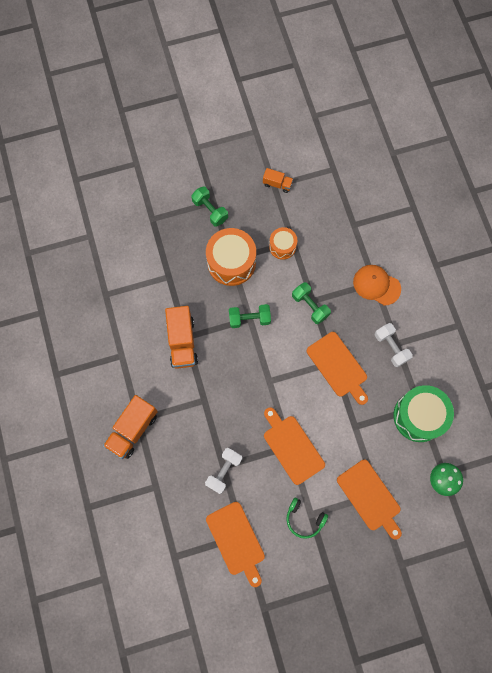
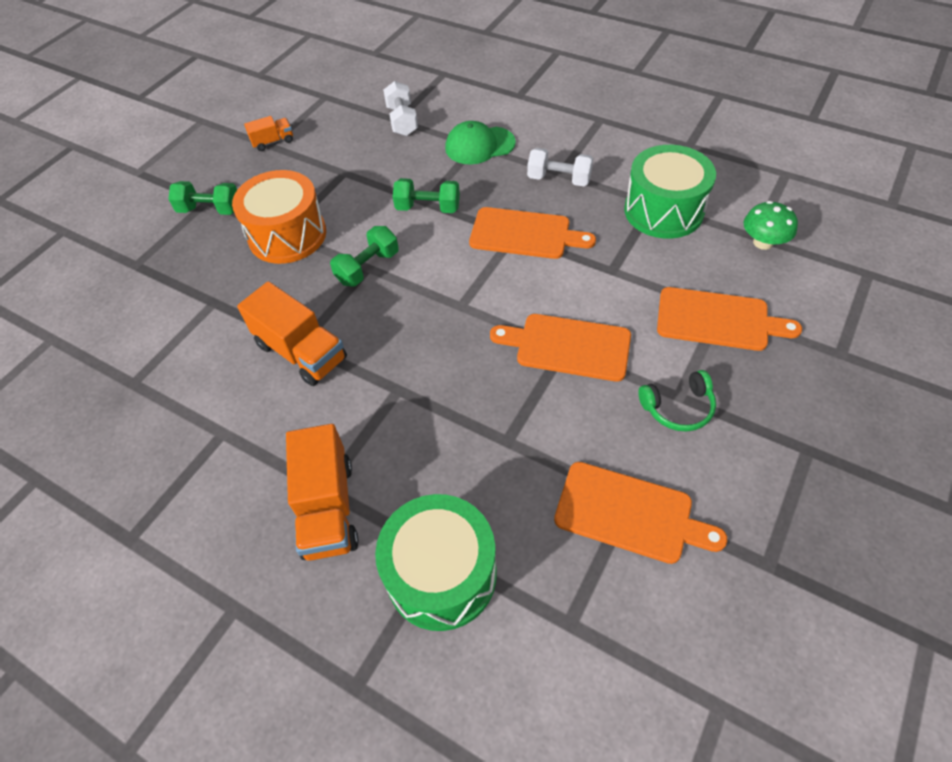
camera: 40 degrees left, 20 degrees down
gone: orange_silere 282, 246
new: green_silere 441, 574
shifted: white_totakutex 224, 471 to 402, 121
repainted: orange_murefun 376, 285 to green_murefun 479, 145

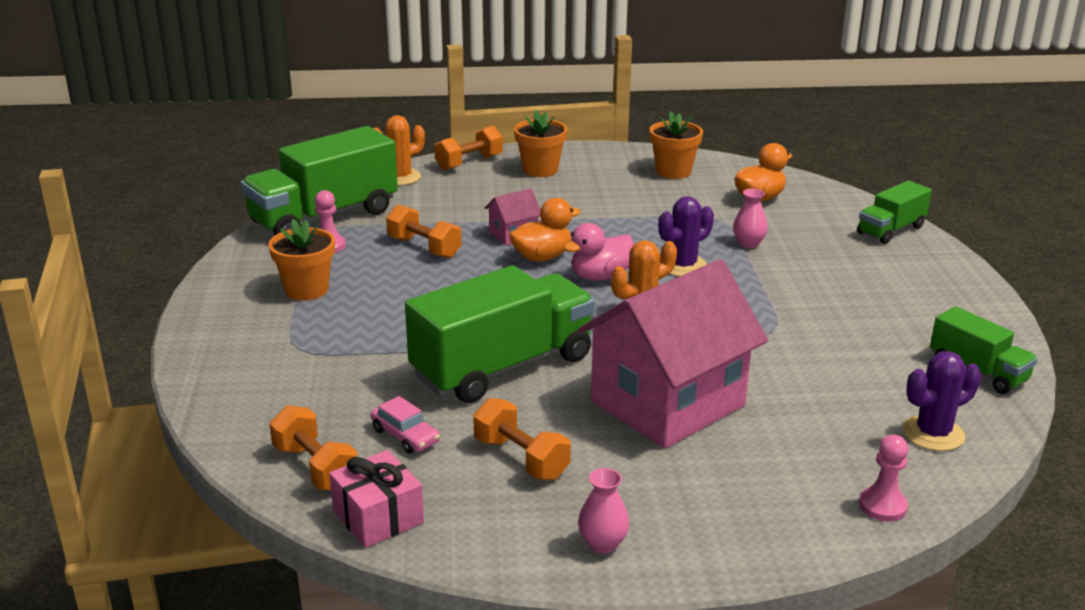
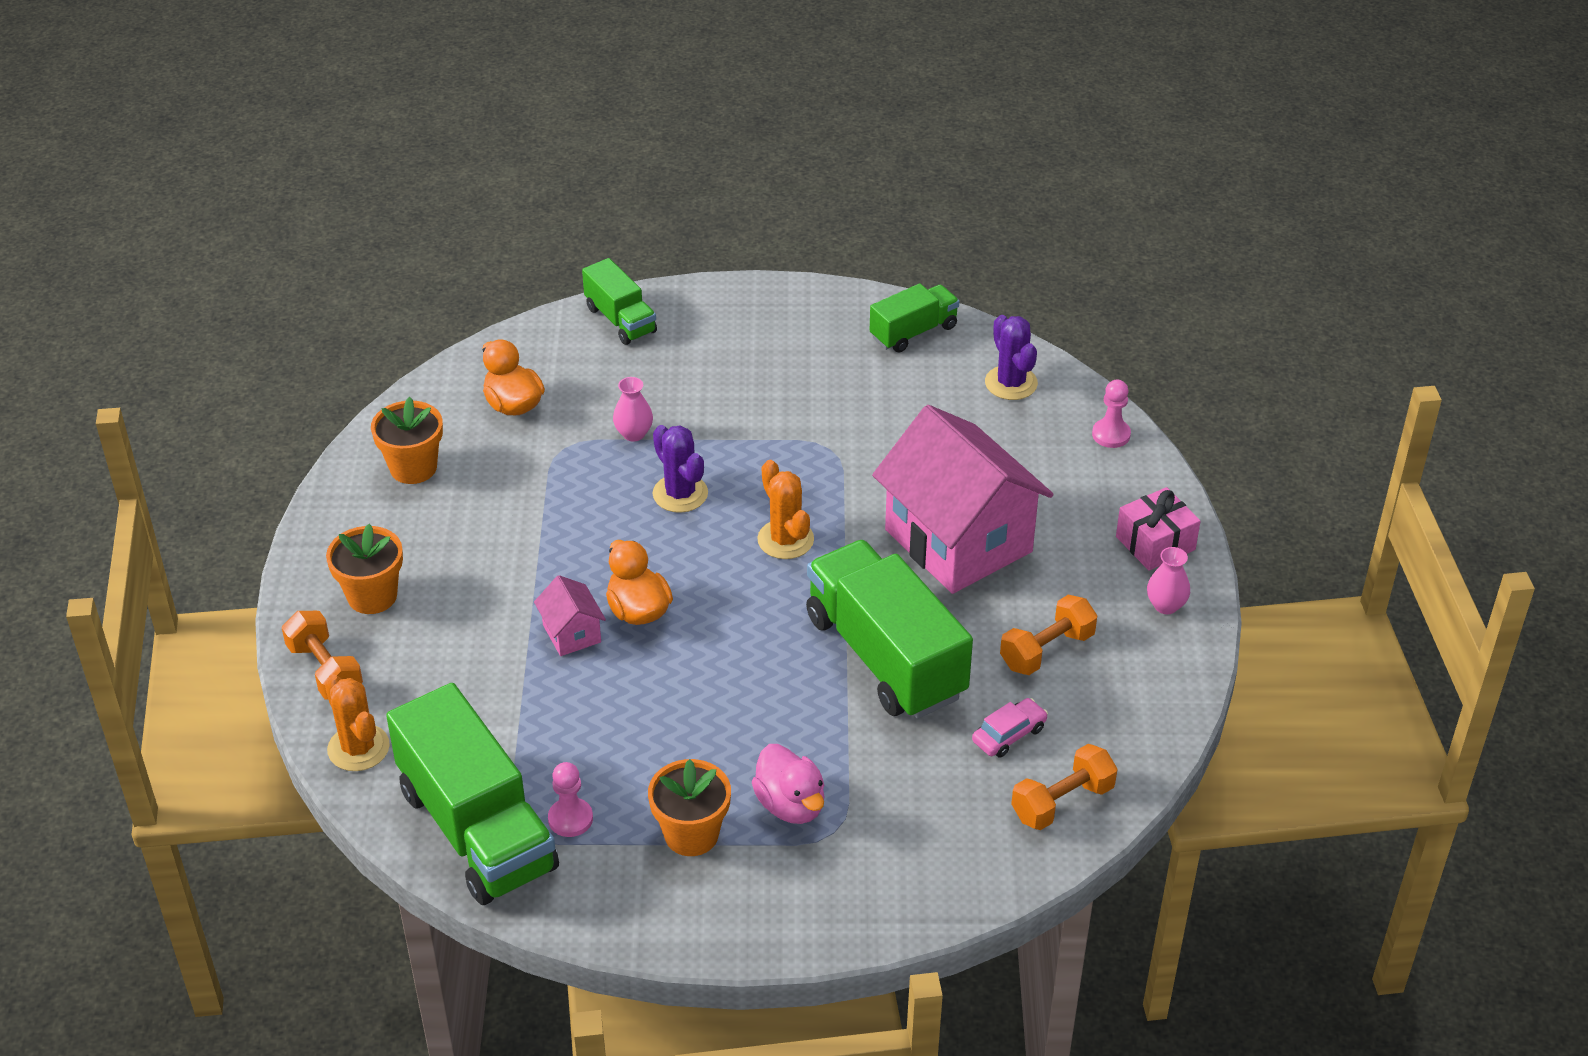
camera: 85 degrees left, 15 degrees up
gone: orange_totakutex 424, 248
shifted: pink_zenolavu 600, 276 to 790, 805; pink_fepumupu 378, 517 to 1155, 543

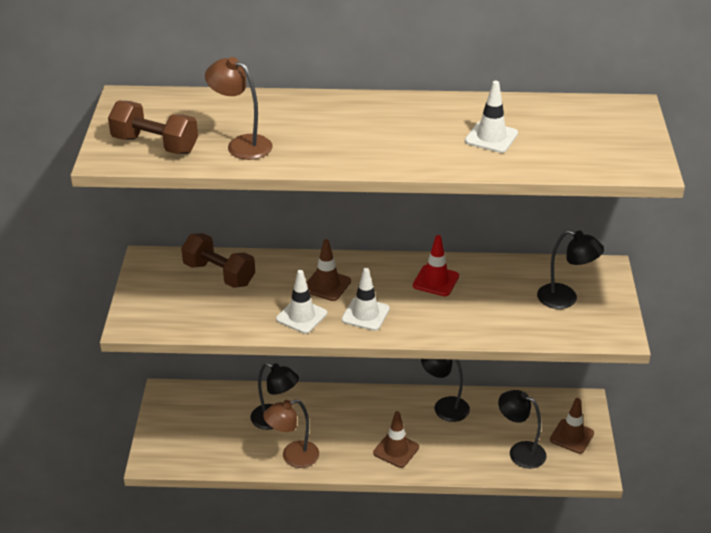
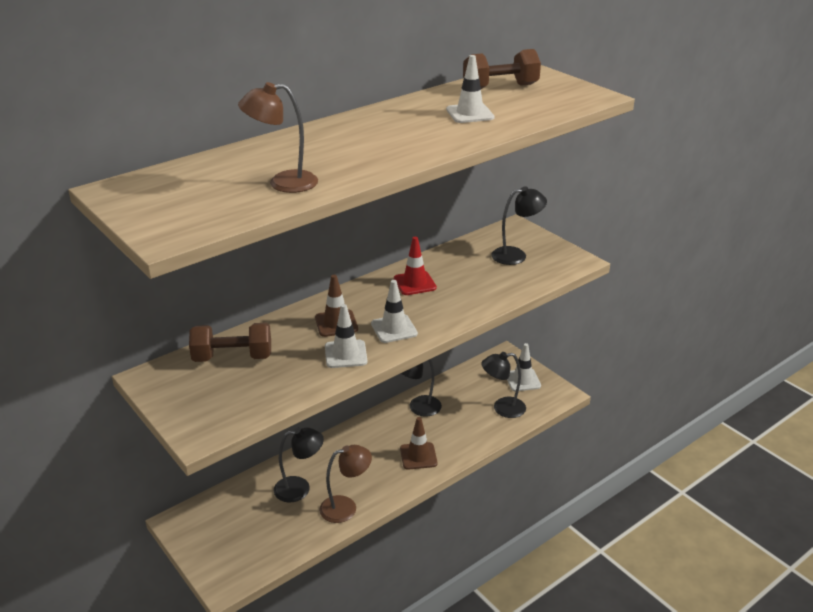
camera: 40 degrees left, 5 degrees down
shifted: brown_totakutex 155, 145 to 500, 87
repainted: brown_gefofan 571, 436 to white_gefofan 522, 380
rotated: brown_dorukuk 293, 457 = 346, 507 135 degrees counterclockwise

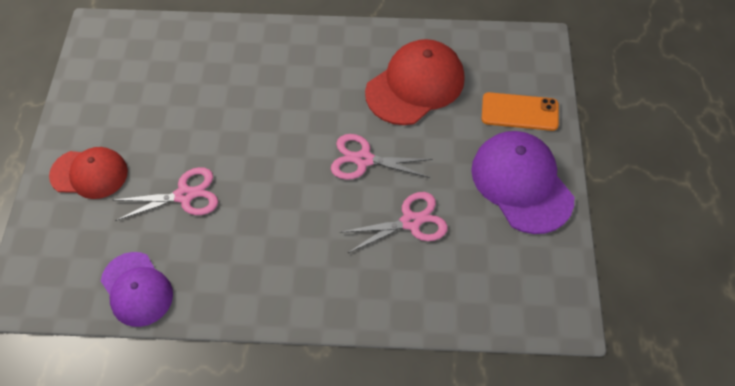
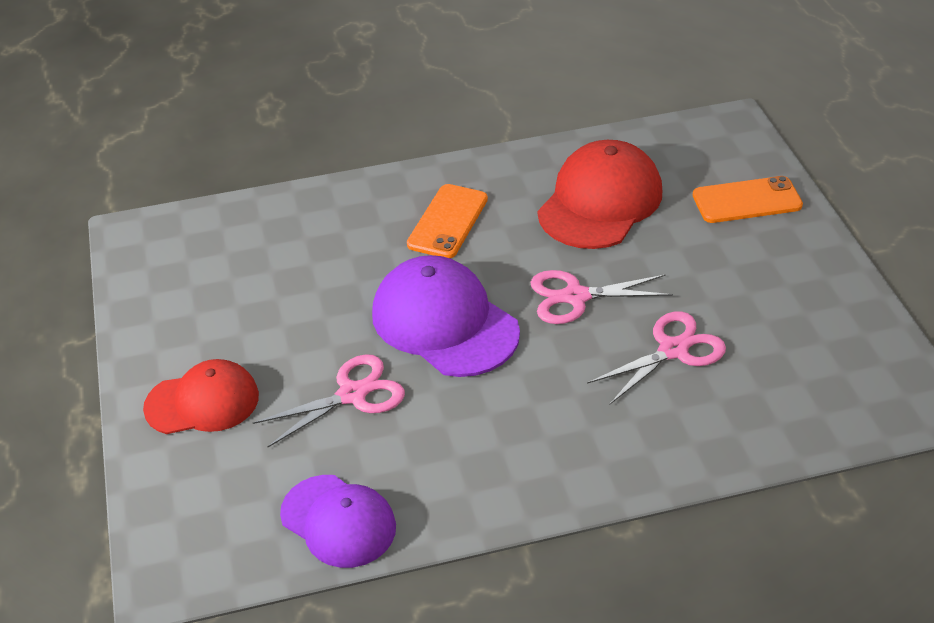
camera: 15 degrees left, 15 degrees down
new: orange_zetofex 447, 222
shifted: purple_murefun 521, 183 to 444, 322

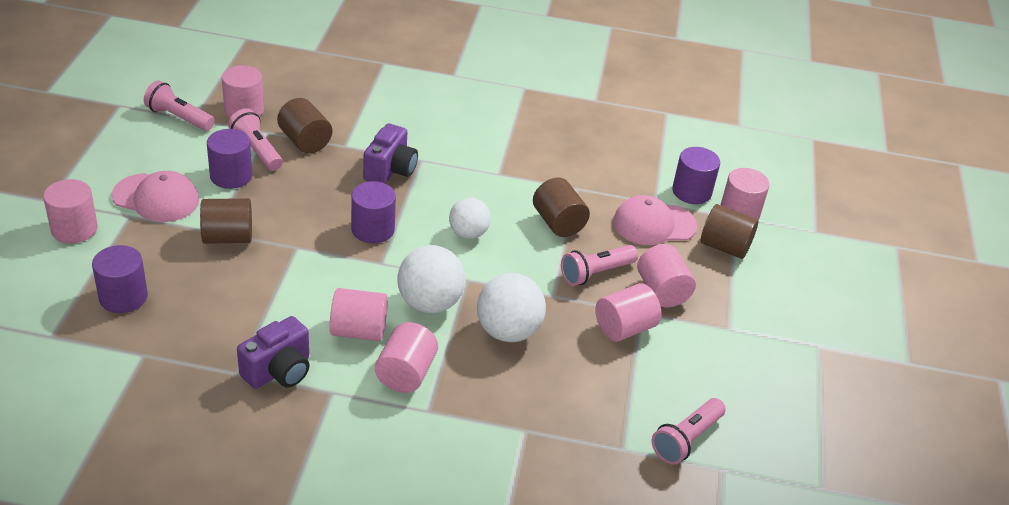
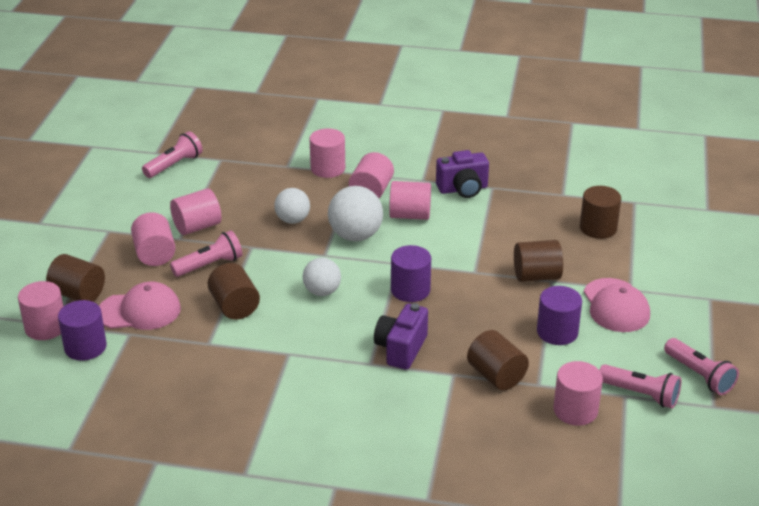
camera: 175 degrees left, 5 degrees down
shifted: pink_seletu 256, 150 to 699, 375; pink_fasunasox 74, 229 to 328, 168
repainted: purple_fasunasox 123, 297 to brown_fasunasox 598, 228
rotated: pink_murefun 156, 198 = 616, 306 120 degrees counterclockwise; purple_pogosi 279, 371 = 463, 189 150 degrees counterclockwise
scaled: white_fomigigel 508, 331 = 293, 220 x0.66

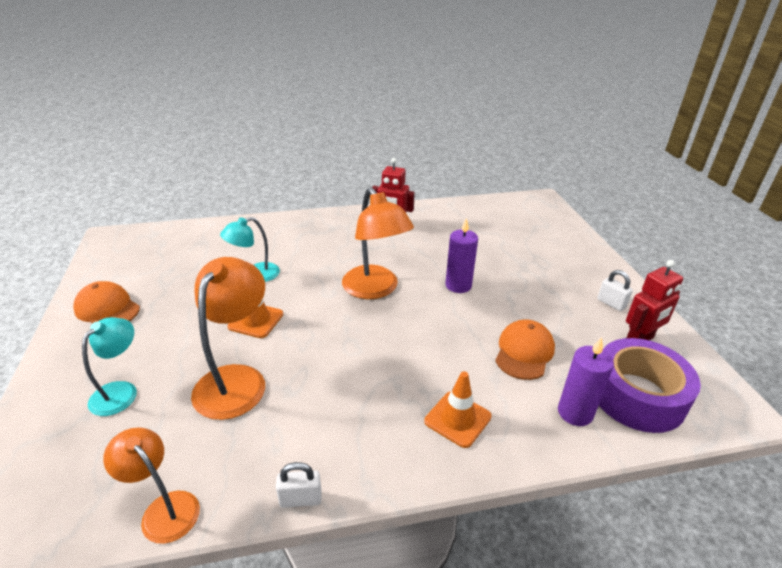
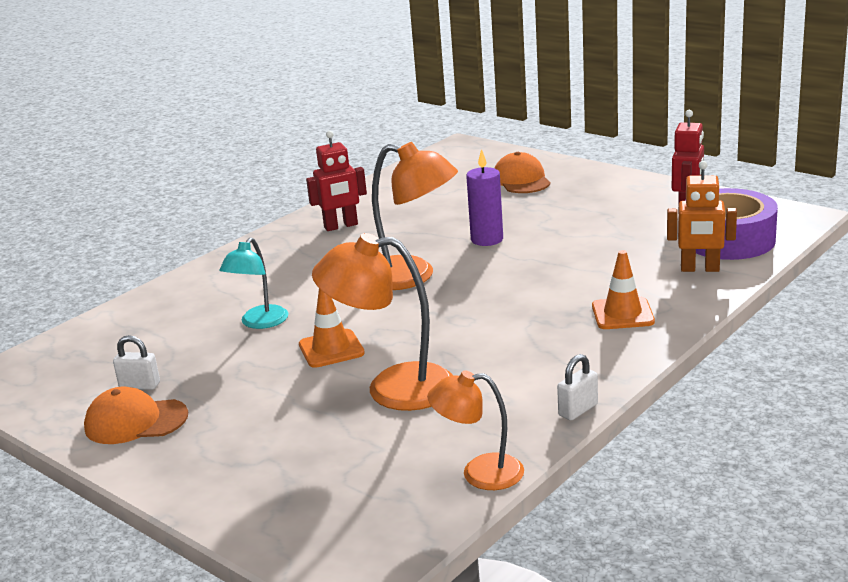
camera: 35 degrees left, 10 degrees down
gone: turquoise_dorukuk 120, 391
shifted: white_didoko 611, 303 to 140, 385; orange_murefun 524, 352 to 521, 180
swapped: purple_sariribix 575, 412 to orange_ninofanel 700, 269
rotated: orange_dorukuk 236, 379 = 392, 388 60 degrees counterclockwise

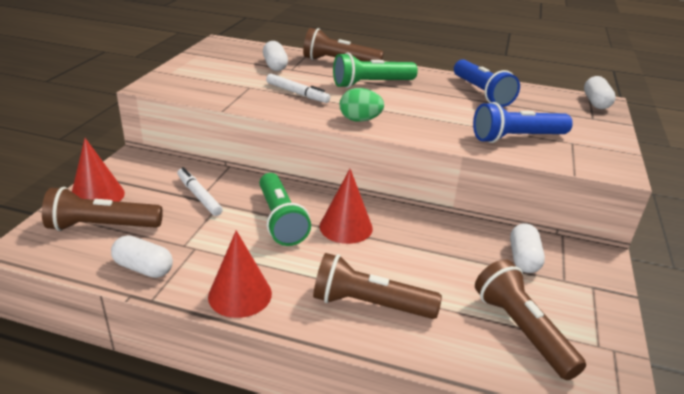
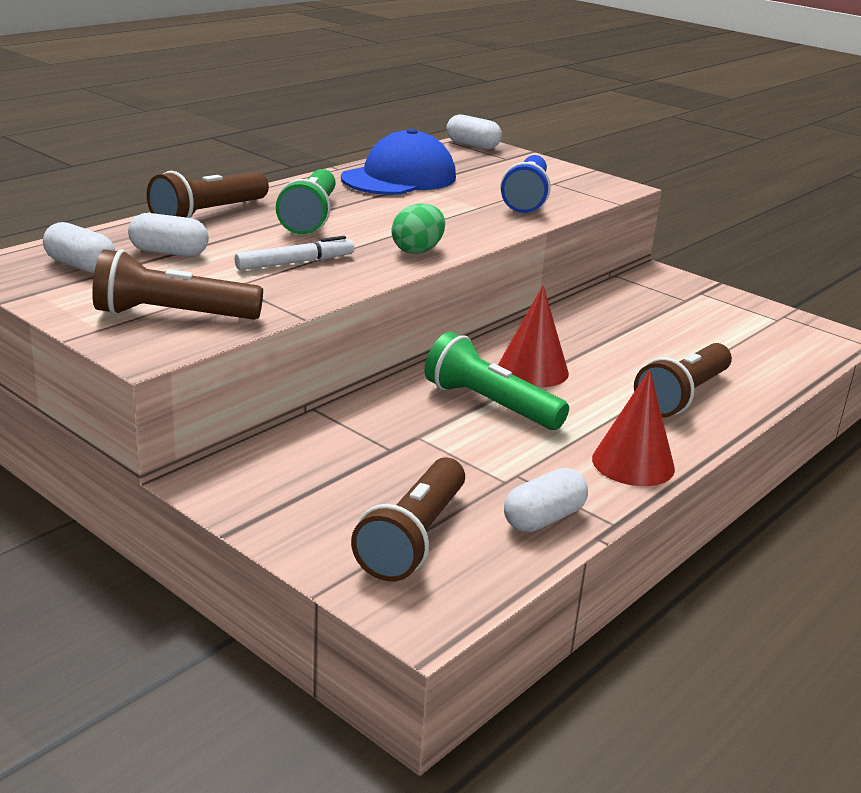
camera: 65 degrees left, 5 degrees down
gone: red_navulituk 97, 196; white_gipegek 199, 196
shifted: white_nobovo 523, 259 to 80, 266; brown_seletu 521, 330 to 172, 315
swapped: blue_seletu 481, 93 to blue_murefun 399, 178
rotated: green_seletu 280, 220 = 490, 404 150 degrees counterclockwise

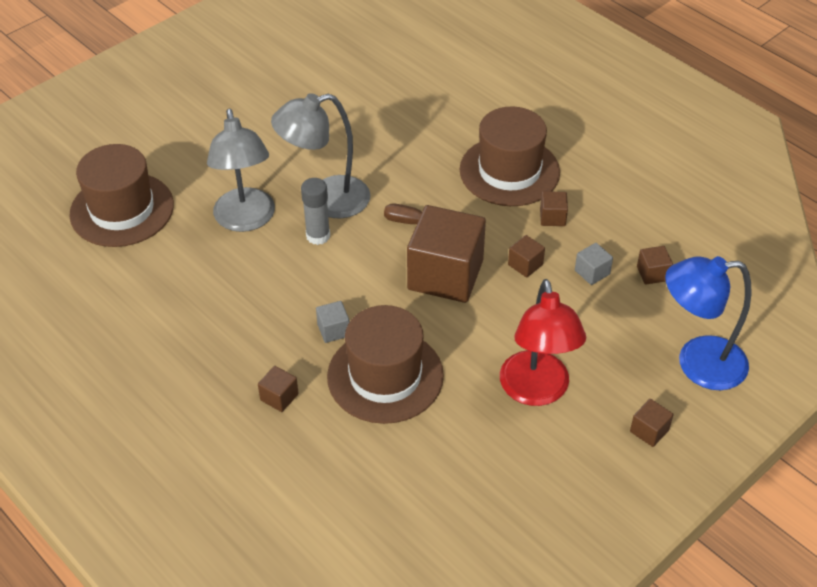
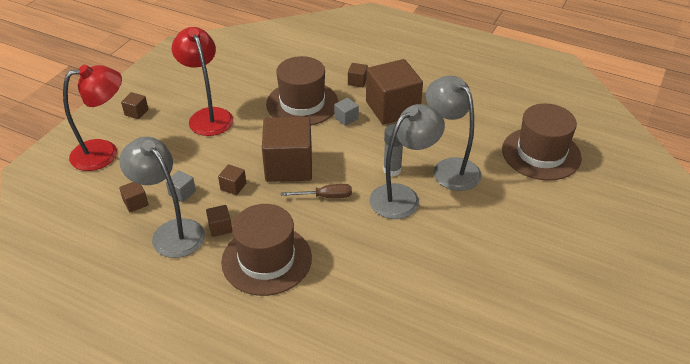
camera: 160 degrees right, 5 degrees down
new: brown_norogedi 392, 108; grey_dorukuk 171, 232
repainted: blue_dorukuk 697, 364 to red_dorukuk 104, 153

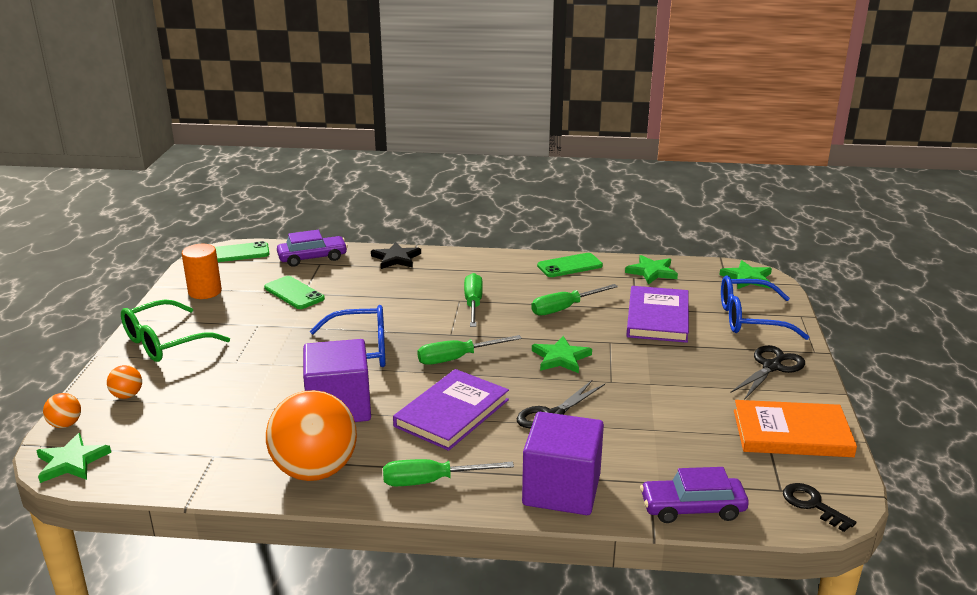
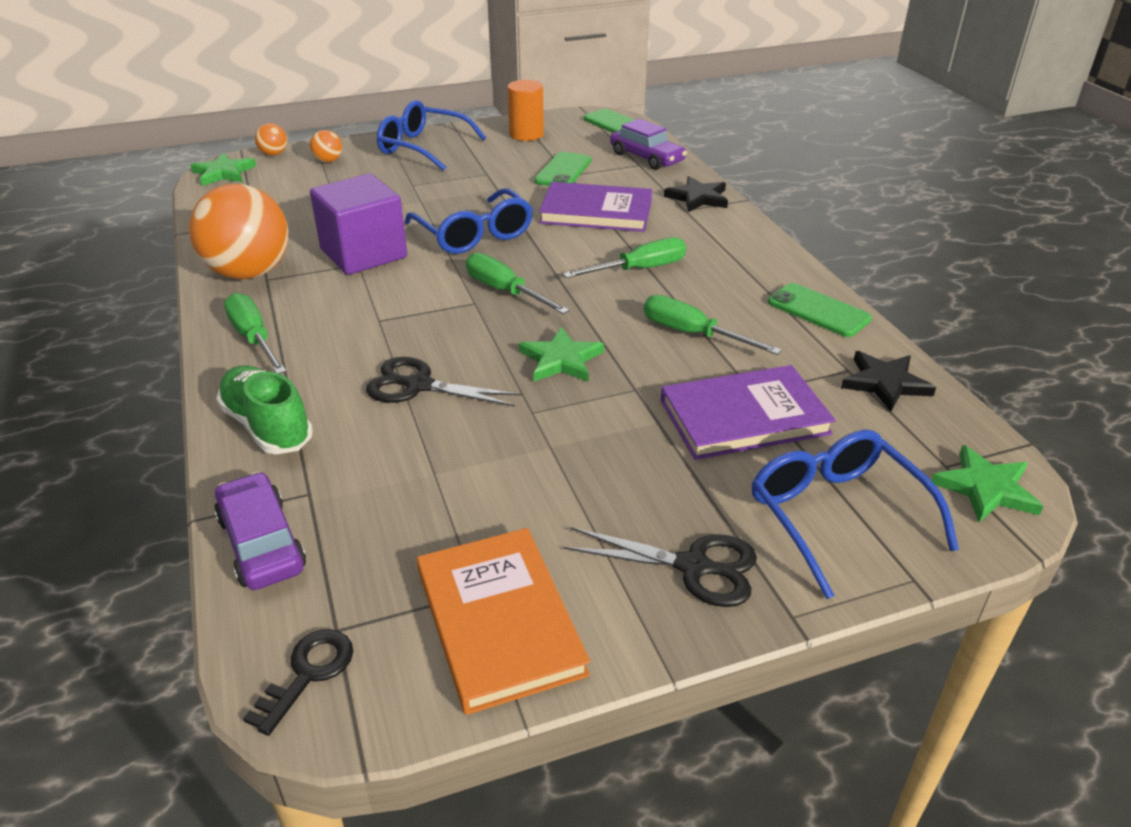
camera: 65 degrees right, 10 degrees up
shifted: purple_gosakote 451, 413 to 596, 212
swapped: purple_norogedi 561, 489 to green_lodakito 267, 426
repainted: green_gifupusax 651, 272 to black_gifupusax 885, 383; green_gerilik 165, 342 to blue_gerilik 422, 147

